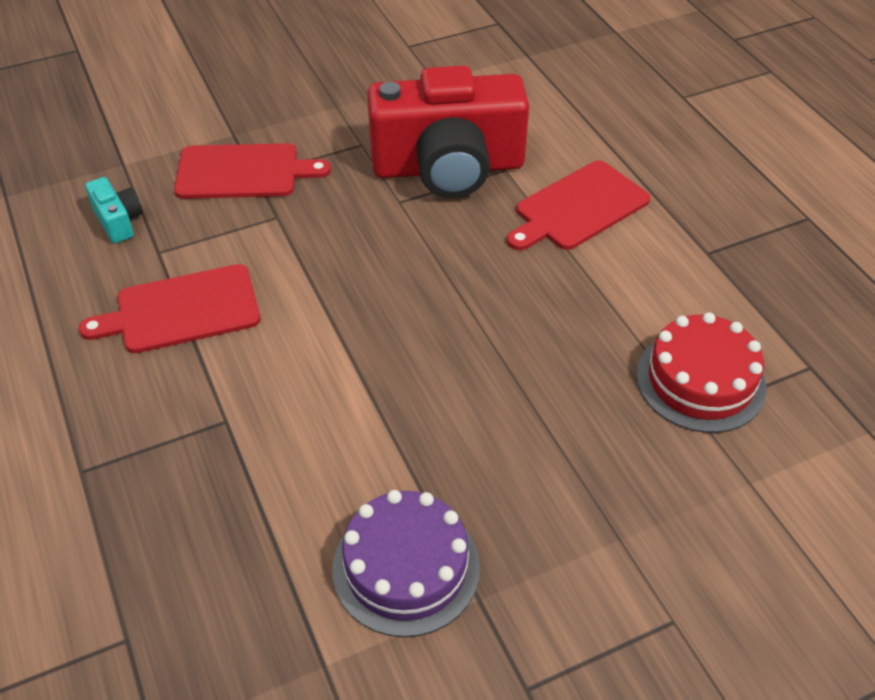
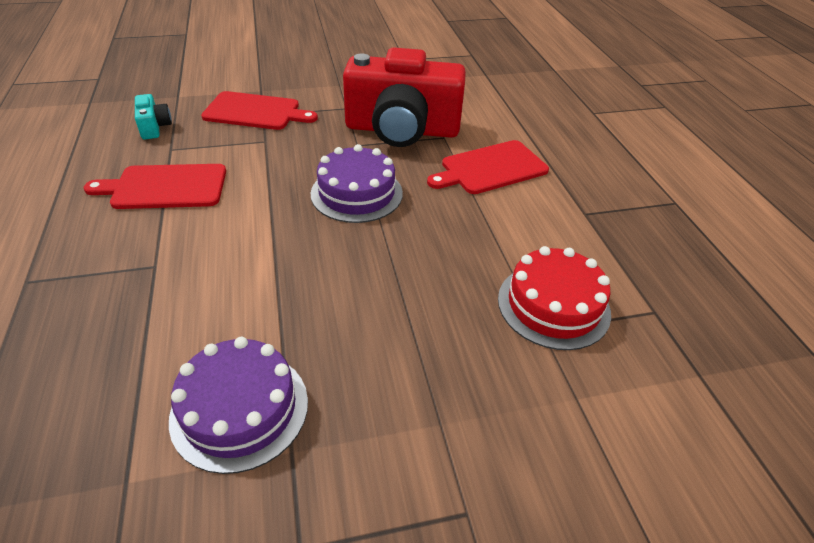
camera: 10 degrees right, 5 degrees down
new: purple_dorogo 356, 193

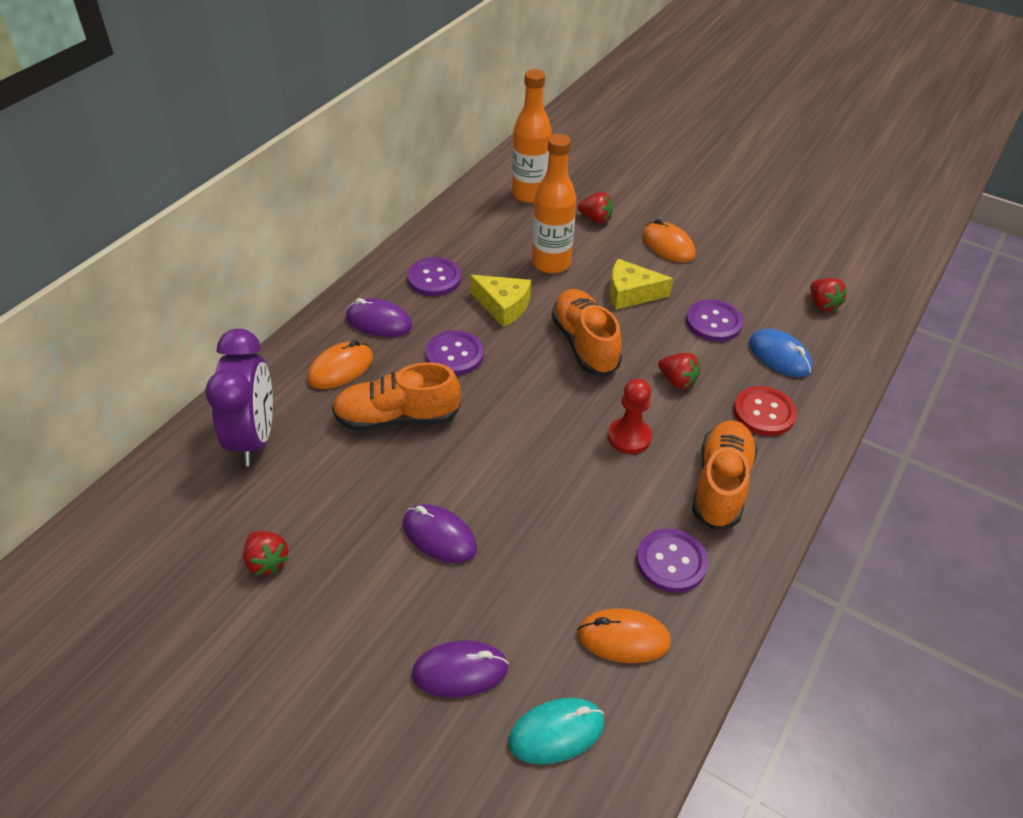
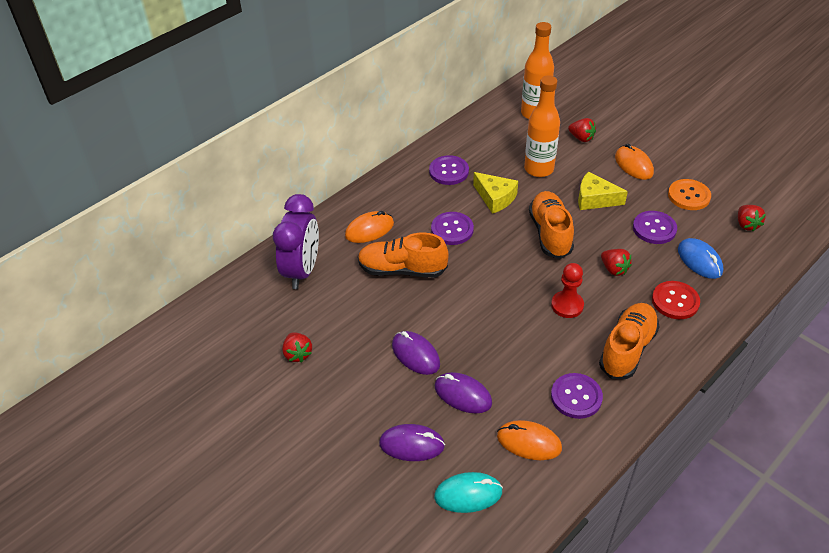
camera: 15 degrees right, 0 degrees up
new: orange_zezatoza 689, 196
shifted: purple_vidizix 379, 322 to 463, 395

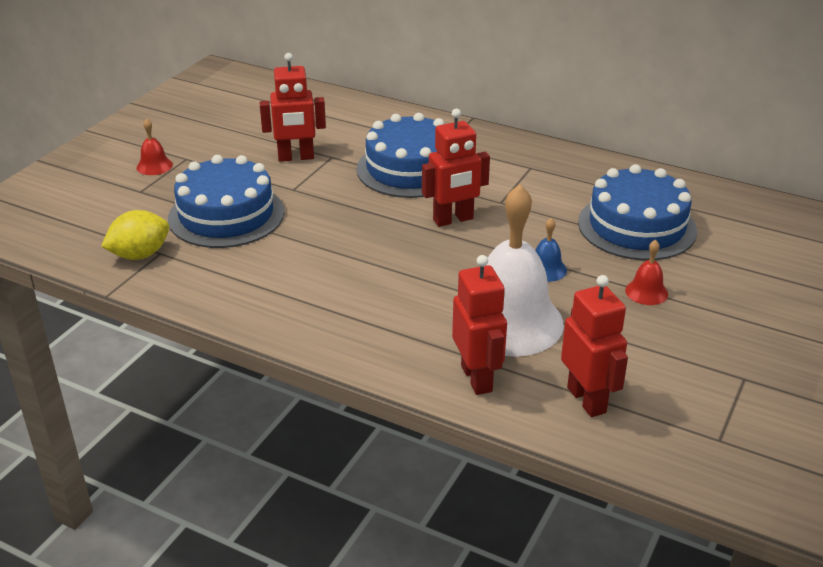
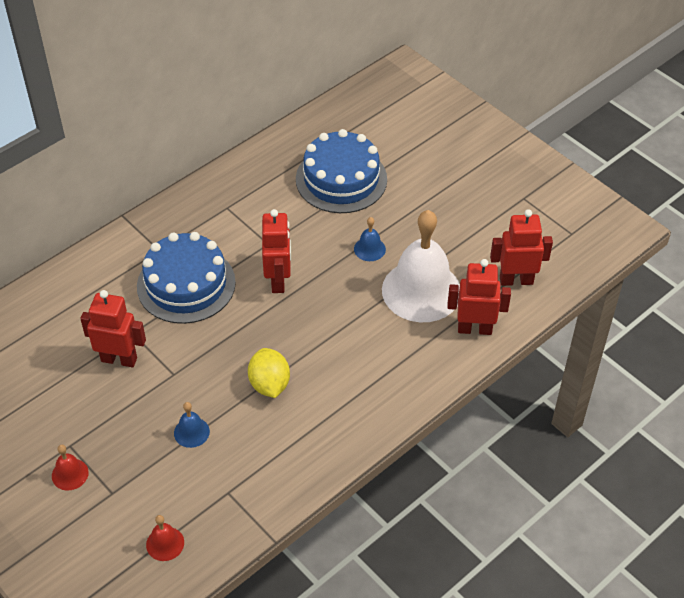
camera: 70 degrees left, 15 degrees up
shifted: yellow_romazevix 140, 255 to 269, 384; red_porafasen 646, 292 to 165, 543
swapped: blue_dorogo 226, 215 to blue_porafasen 191, 432
rotated: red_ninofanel 296, 157 = 119, 359 90 degrees counterclockwise

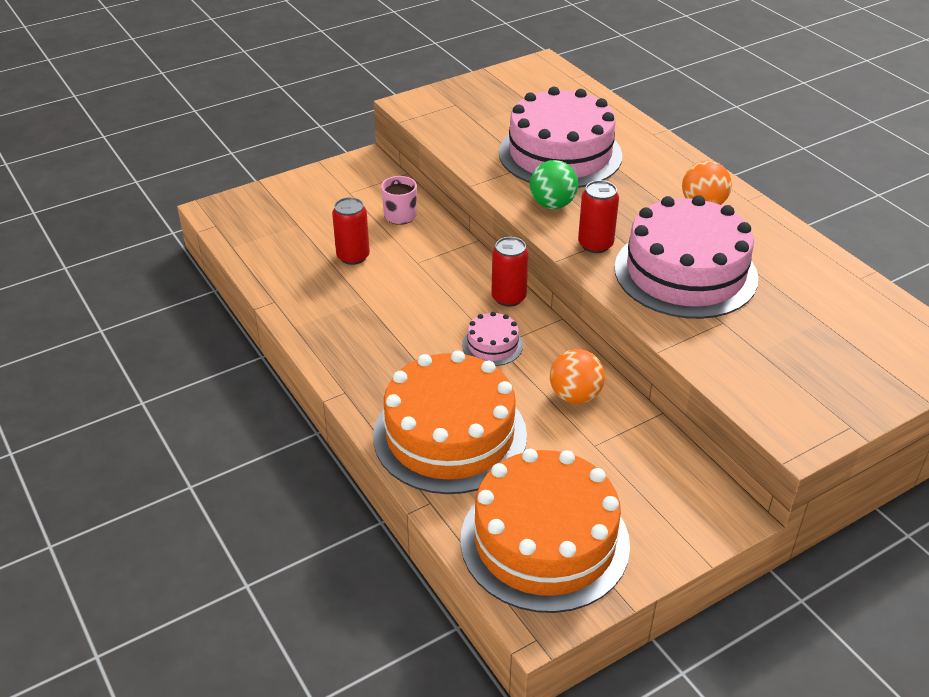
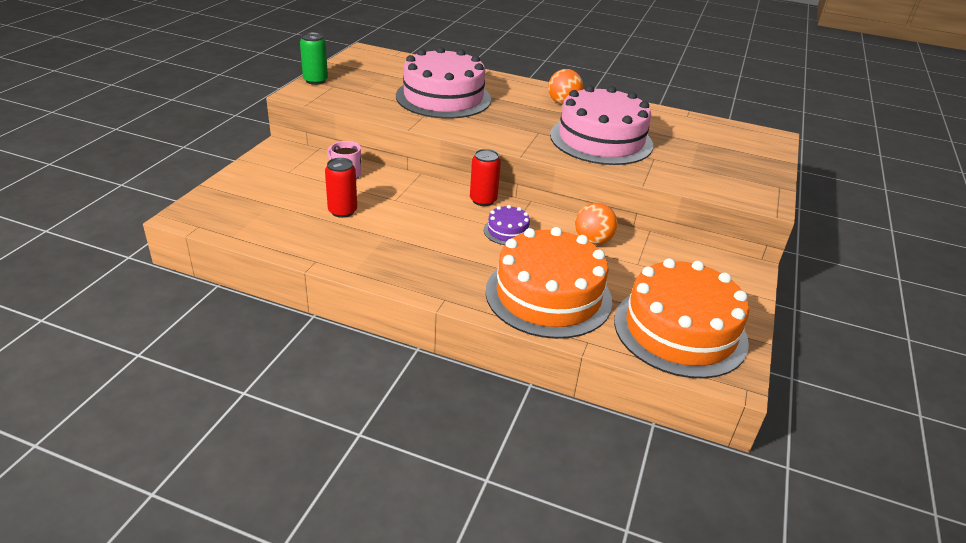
camera: 40 degrees left, 5 degrees down
gone: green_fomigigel 552, 204; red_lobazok 595, 244
new: green_lobazok 315, 80
repainted: pink_dorogo 492, 345 to purple_dorogo 507, 231

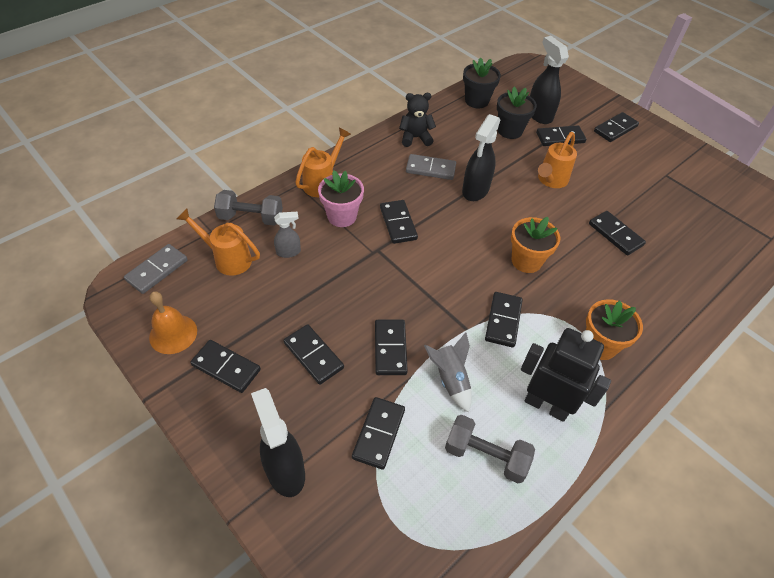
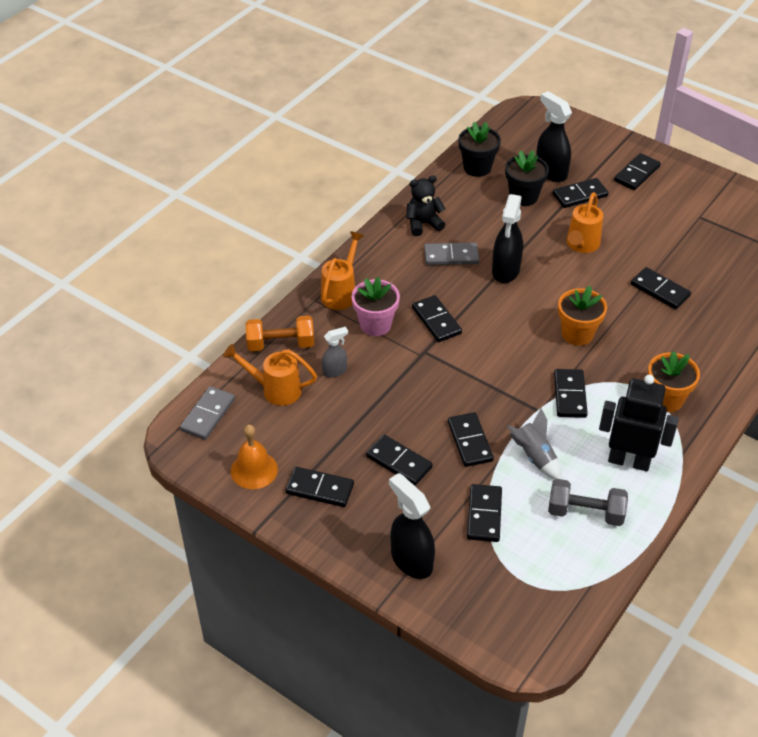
camera: 10 degrees left, 5 degrees down
repainted: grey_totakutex 251, 218 to orange_totakutex 280, 344

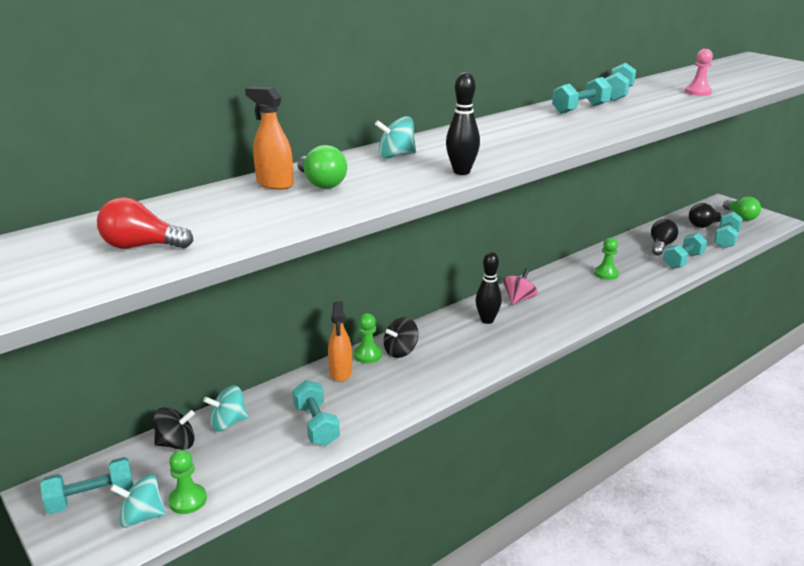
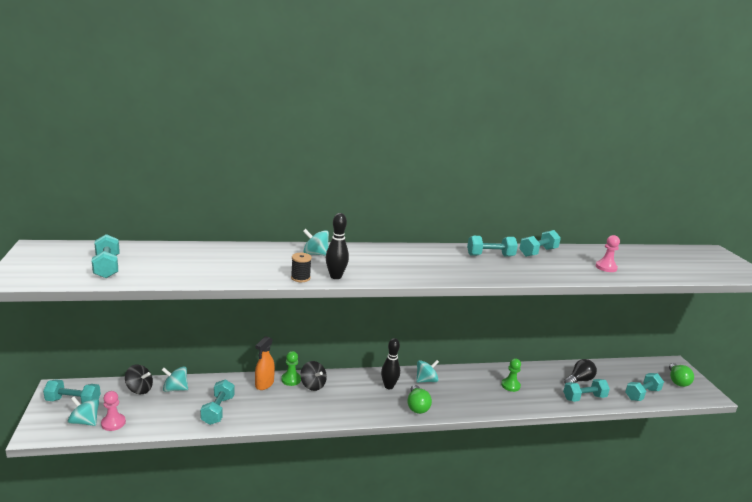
camera: 25 degrees right, 5 degrees down
gone: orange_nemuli 274, 184; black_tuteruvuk 704, 225
new: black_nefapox 300, 278
shifted: green_tuteruvuk 321, 183 to 417, 406
swapped: red_tuteruvuk 141, 246 to turquoise_totakutex 107, 267
repainted: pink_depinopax 518, 299 to turquoise_depinopax 426, 380; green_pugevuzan 188, 500 to pink_pugevuzan 113, 423
rotated: black_depinopax 400, 351 = 313, 385 120 degrees counterclockwise

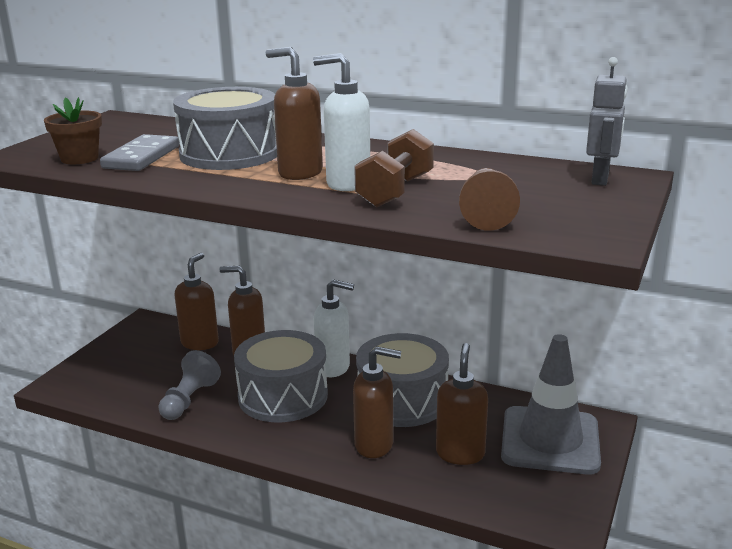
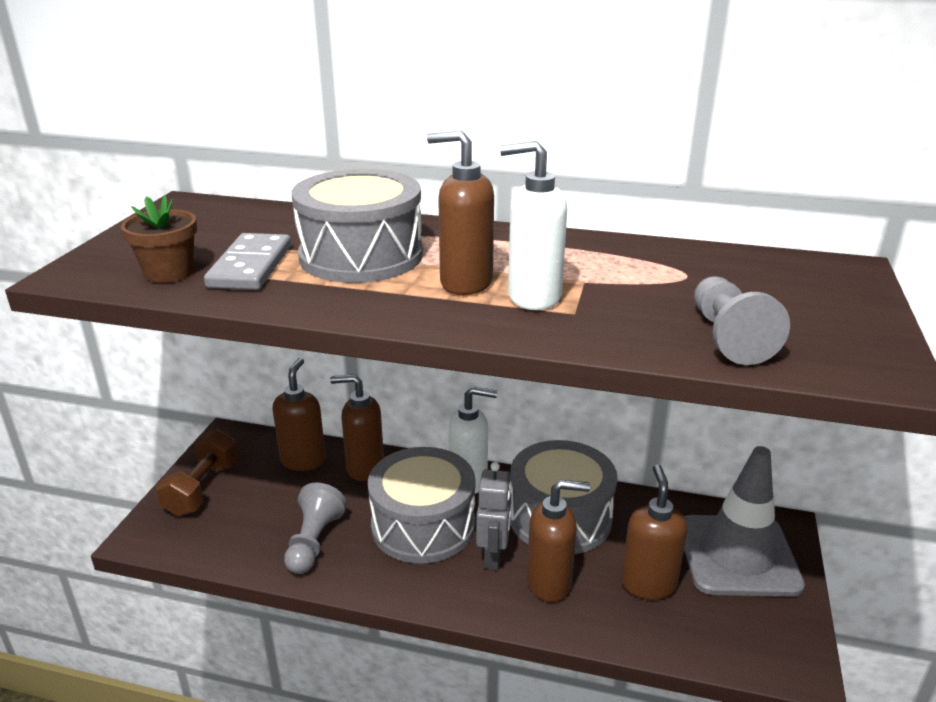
camera: 10 degrees left, 5 degrees up
shifted: grey_ninofanel 600, 179 to 493, 556; brown_totakutex 395, 191 to 203, 489
repainted: brown_pugevuzan 486, 214 to grey_pugevuzan 728, 337

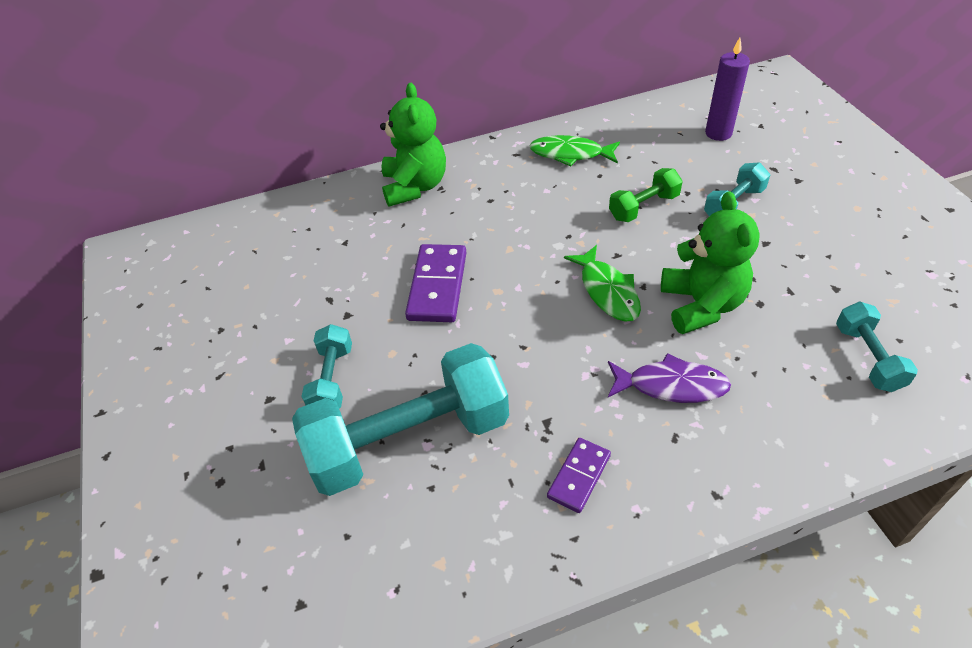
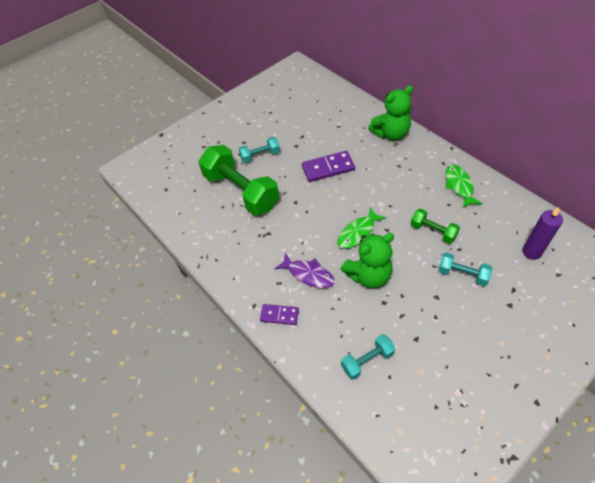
camera: 70 degrees right, 5 degrees up
shifted: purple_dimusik 579, 476 to 279, 315
repainted: turquoise_totakutex 409, 440 to green_totakutex 241, 191
rotated: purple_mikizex 671, 385 = 308, 274 45 degrees counterclockwise

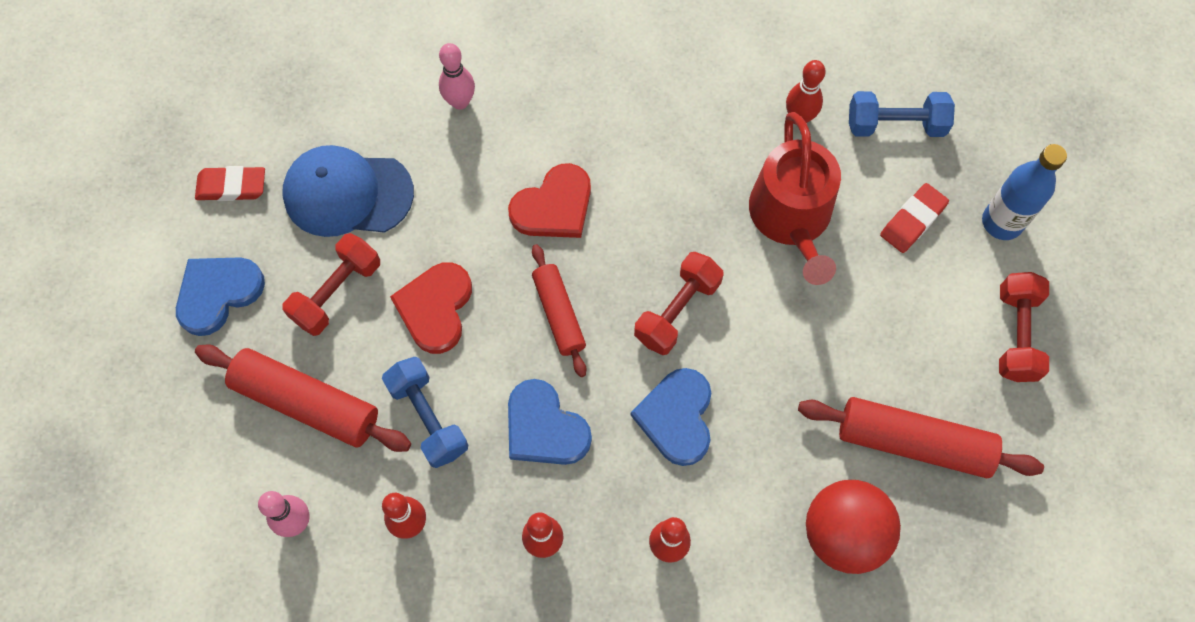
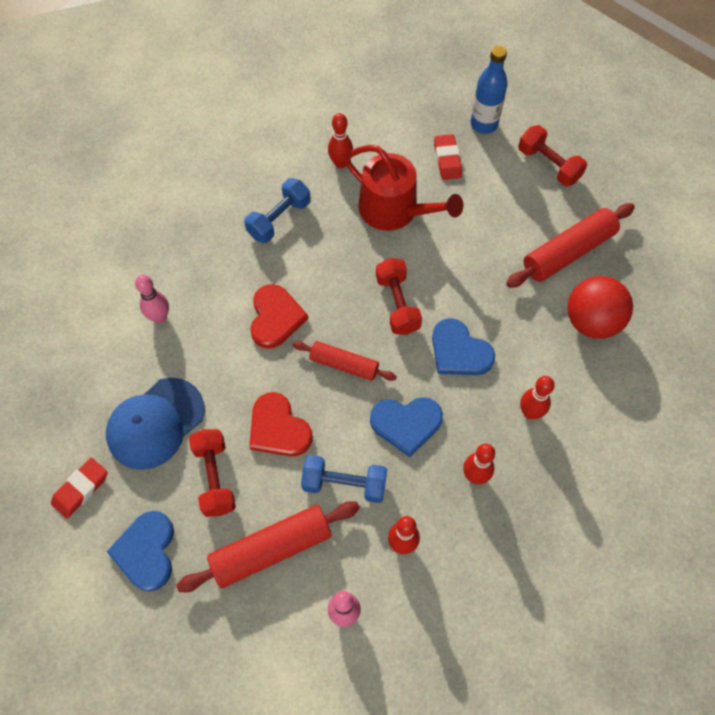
camera: 50 degrees left, 5 degrees down
shifted: blue_totakutex 895, 125 to 279, 219

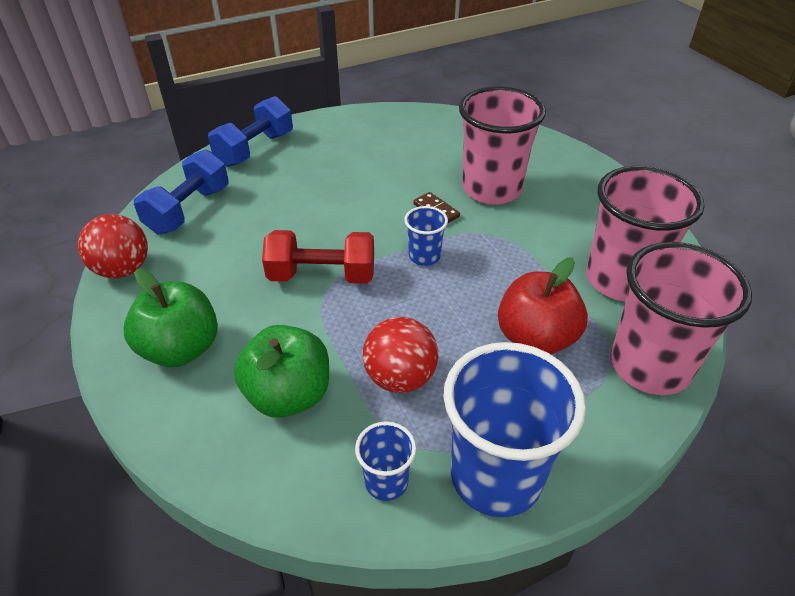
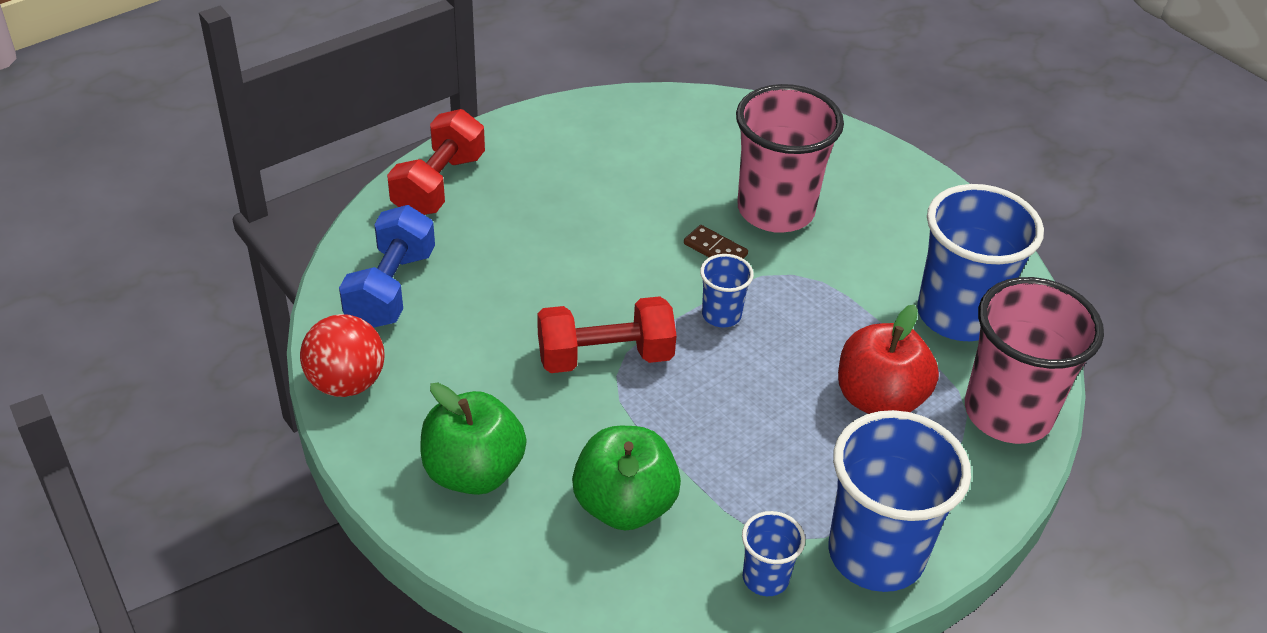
camera: 15 degrees left, 0 degrees up
gone: red_fomigigel 400, 377
repainted: blue_totakutex 255, 149 to red_totakutex 439, 185; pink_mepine 620, 280 to blue_mepine 958, 315

